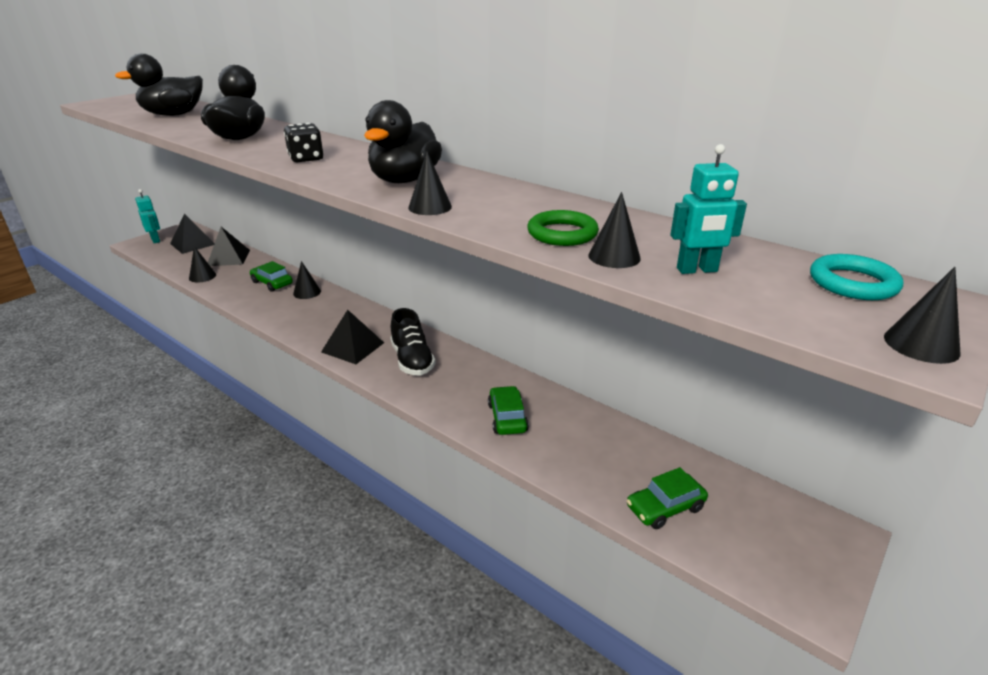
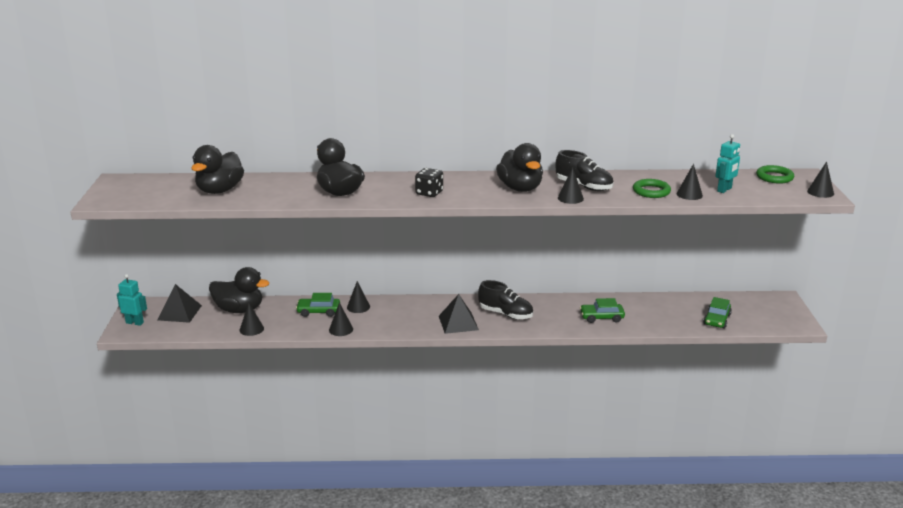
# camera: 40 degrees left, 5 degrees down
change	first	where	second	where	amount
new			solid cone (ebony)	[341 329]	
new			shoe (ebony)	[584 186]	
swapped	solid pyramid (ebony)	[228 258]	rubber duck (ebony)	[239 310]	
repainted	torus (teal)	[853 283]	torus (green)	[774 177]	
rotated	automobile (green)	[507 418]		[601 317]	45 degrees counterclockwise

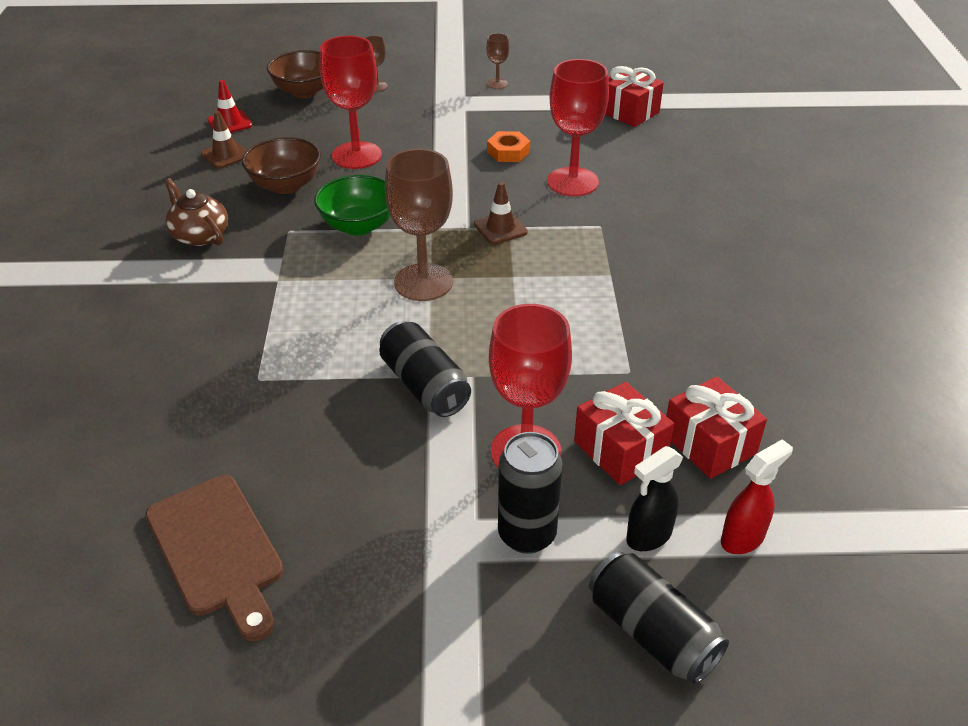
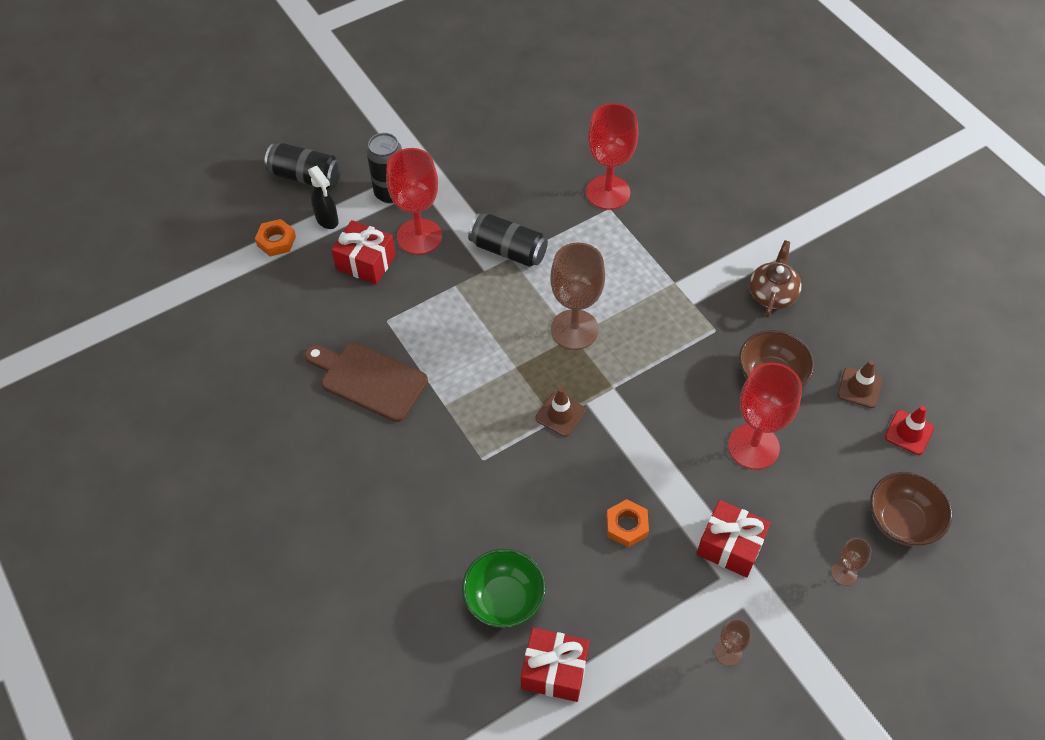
# camera: 150 degrees right, 15 degrees up
change	first	where	second	where	amount
shifted	cutting board (brown)	[217 550]		[369 380]	
shifted	bowl (green)	[358 226]		[504 600]	
shifted	chalice (scarlet)	[572 182]		[608 192]	
shifted	wrapped gift (scarlet)	[709 444]		[730 546]	
swapped	spray bottle (scarlet)	[743 538]	hexagon nut (bright orange)	[276 241]	
rotated	china teapot (brown)	[199 235]		[772 293]	90 degrees counterclockwise
rotated	spray bottle (ebony)	[648 537]		[327 220]	120 degrees clockwise

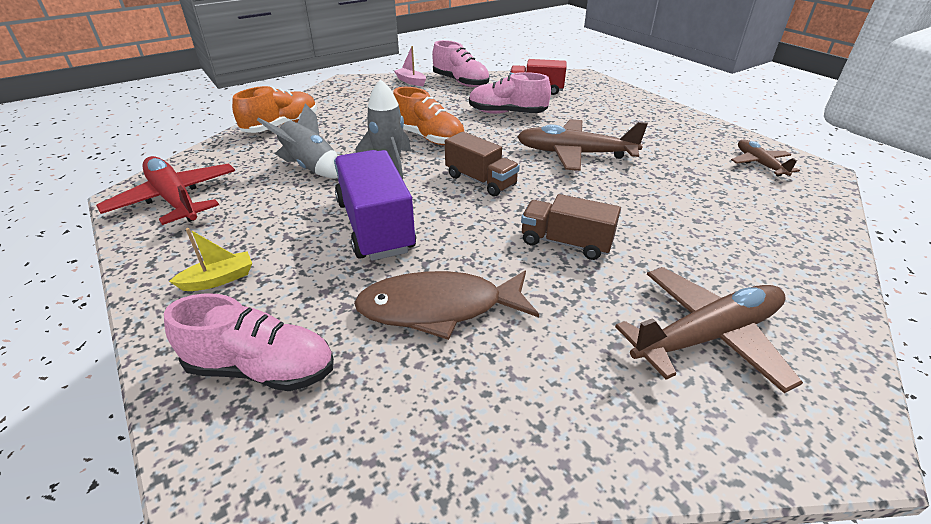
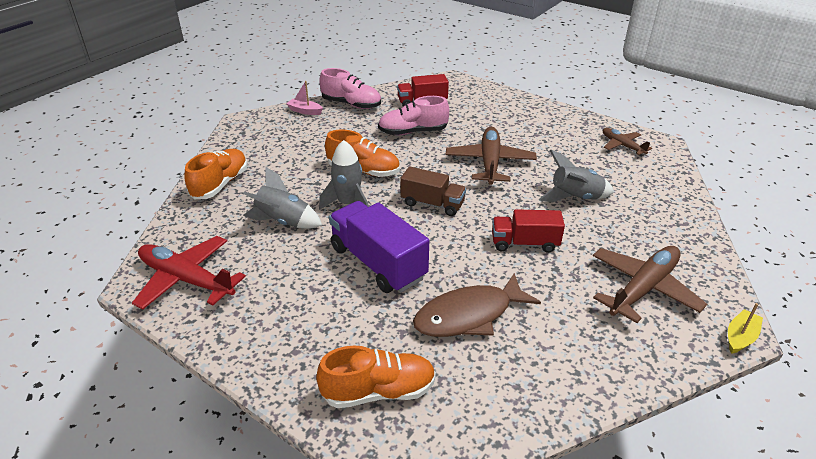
# camera: 20 degrees left, 0 degrees up
change	first	where	second	where	amount
new			rocket (grey)	[575 198]	
shifted	toy boat (yellow)	[219 279]		[740 337]	
repainted	shoe (pink)	[261 369]	shoe (bright orange)	[378 391]	
repainted	truck (brown)	[565 243]	truck (scarlet)	[524 243]	
rotated	toy plane (brown)	[575 154]		[490 163]	105 degrees clockwise

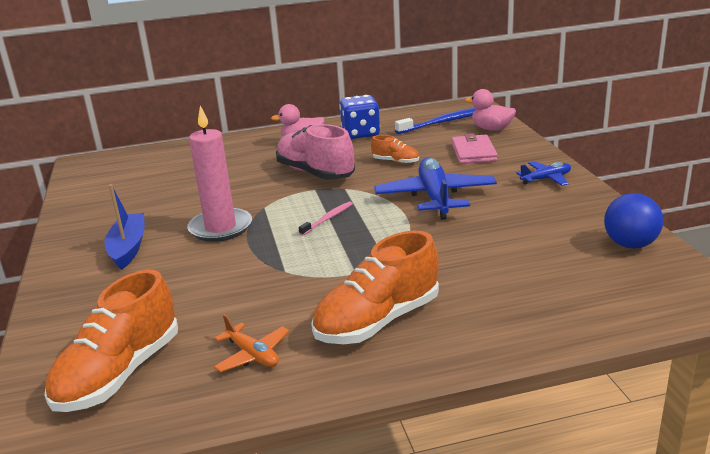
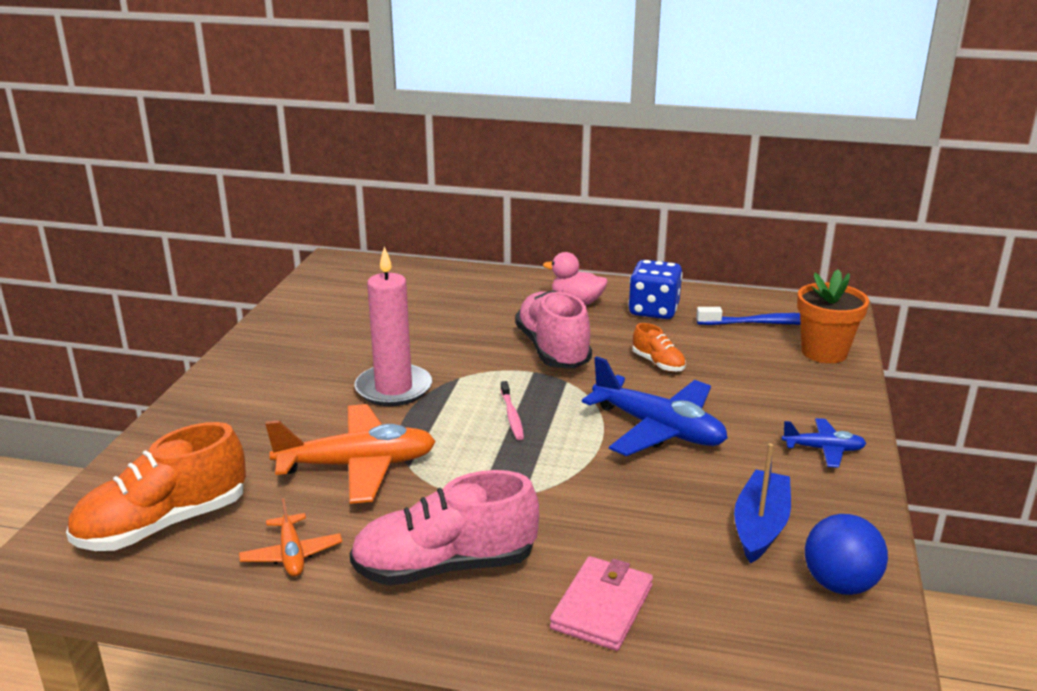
# camera: 25 degrees right, 0 degrees up
change	first	where	second	where	amount
new			toy plane (bright orange)	[357 466]	
shifted	toy boat (blue)	[128 248]		[760 526]	
shifted	card wallet (pink)	[473 152]		[602 607]	
swapped	rubber duck (pink)	[491 129]	potted plant (bright orange)	[824 352]	
repainted	shoe (bright orange)	[378 321]	shoe (pink)	[445 566]	
rotated	dental brush (pink)	[328 219]		[512 416]	105 degrees clockwise
rotated	toy plane (blue)	[435 197]		[658 429]	105 degrees clockwise

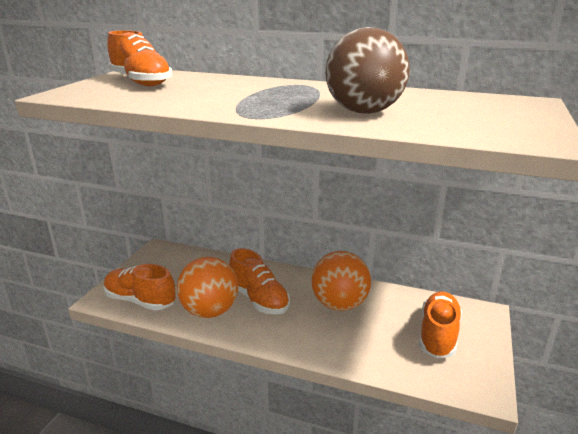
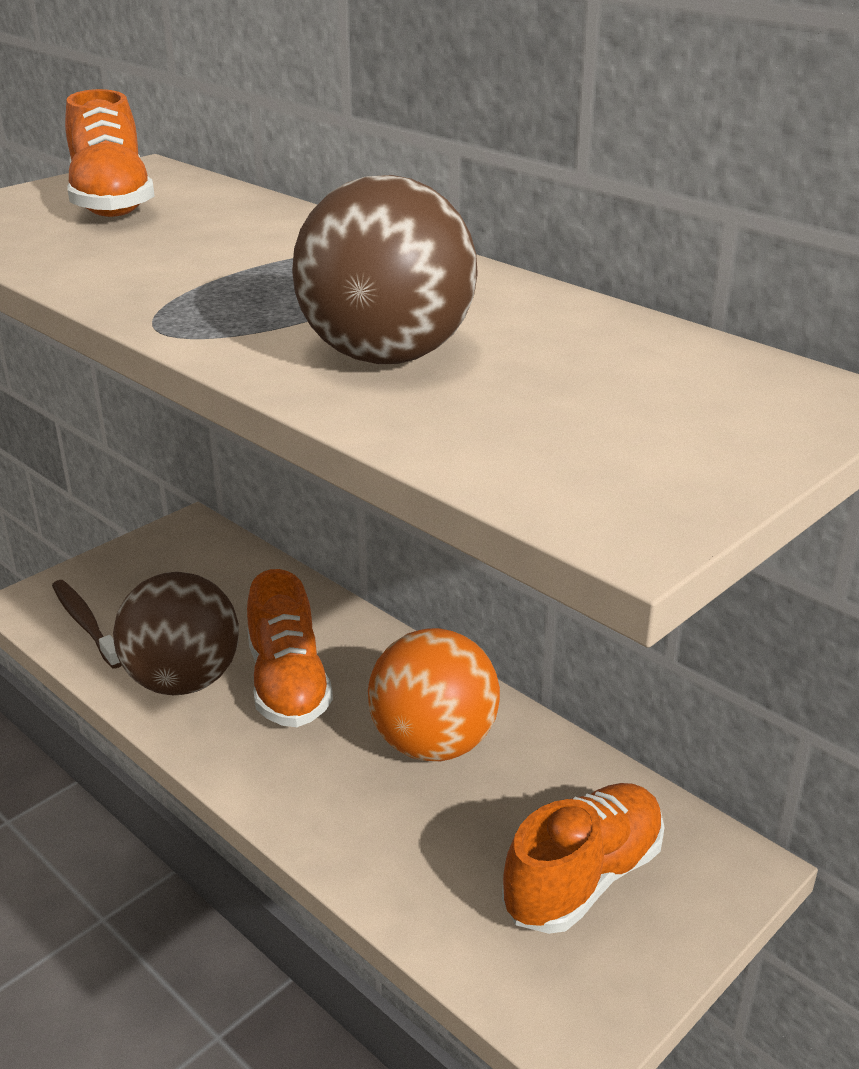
# camera: 25 degrees right, 5 degrees up
change	first	where	second	where	amount
swapped	shoe (bright orange)	[140 300]	dental brush (brown)	[85 624]	
repainted	sphere (bright orange)	[210 311]	sphere (brown)	[183 681]	

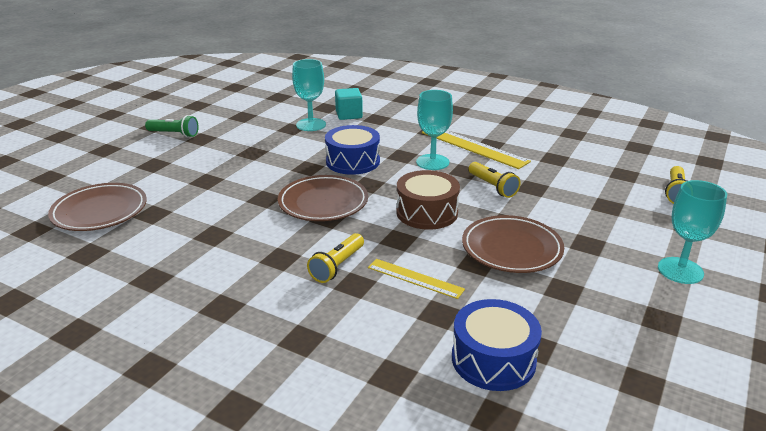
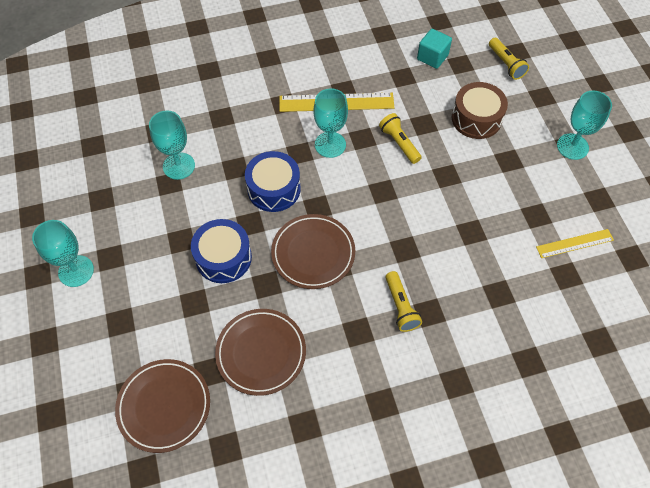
# camera: 45 degrees left, 30 degrees up
change	first	where	second	where	amount
shifted	solid cube (teal)	[349 115]		[432 57]	
shifted	ruler (yellow)	[415 278]		[574 243]	
shifted	snare drum (brown)	[427 212]		[476 118]	
shifted	snare drum (blue)	[493 359]		[223 257]	
shifted	dinner plate (brown)	[511 248]		[261 353]	
swapped	torch (green)	[174 134]	chalice (teal)	[76 271]	
rotated	torch (yellow)	[492 187]		[399 143]	135 degrees counterclockwise

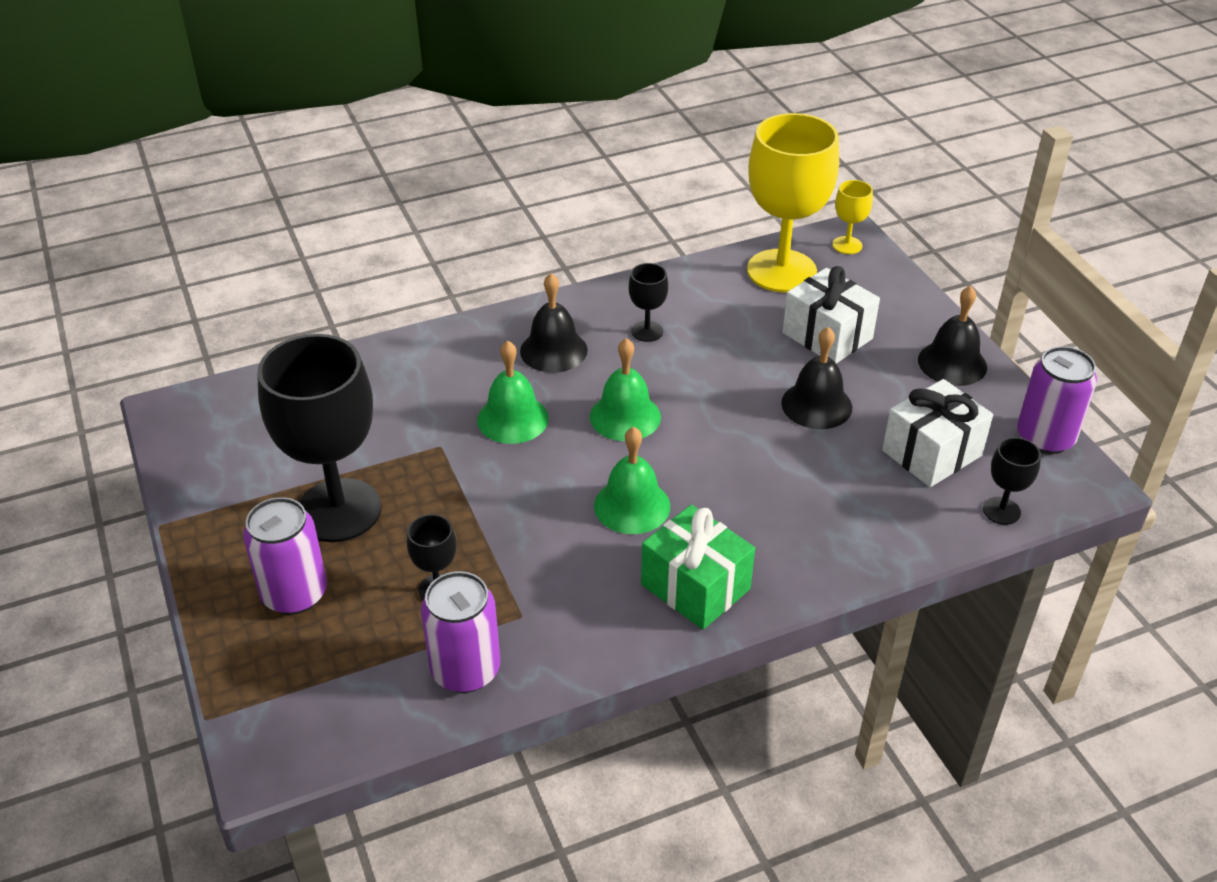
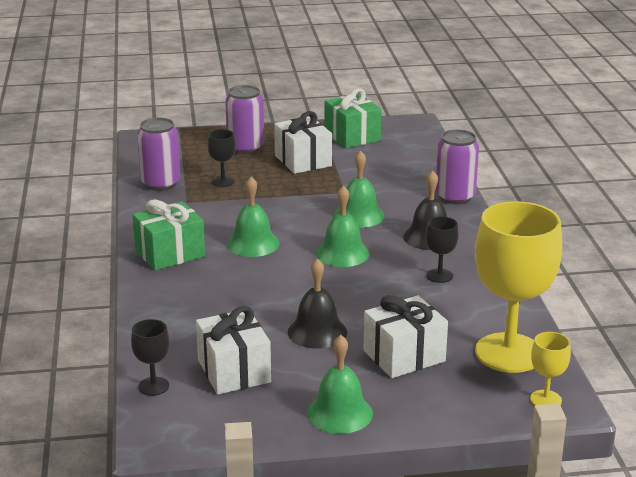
# camera: 105 degrees right, 15 degrees down
change	first	where	second	where	amount
new			wrapped gift (green)	[352 136]	
shifted	tin (purple)	[1045 438]		[455 197]	
swapped	chalice (ebony)	[338 510]	wrapped gift (snow-white)	[303 161]	
repainted	hand bell (ebony)	[952 363]	hand bell (green)	[339 413]	

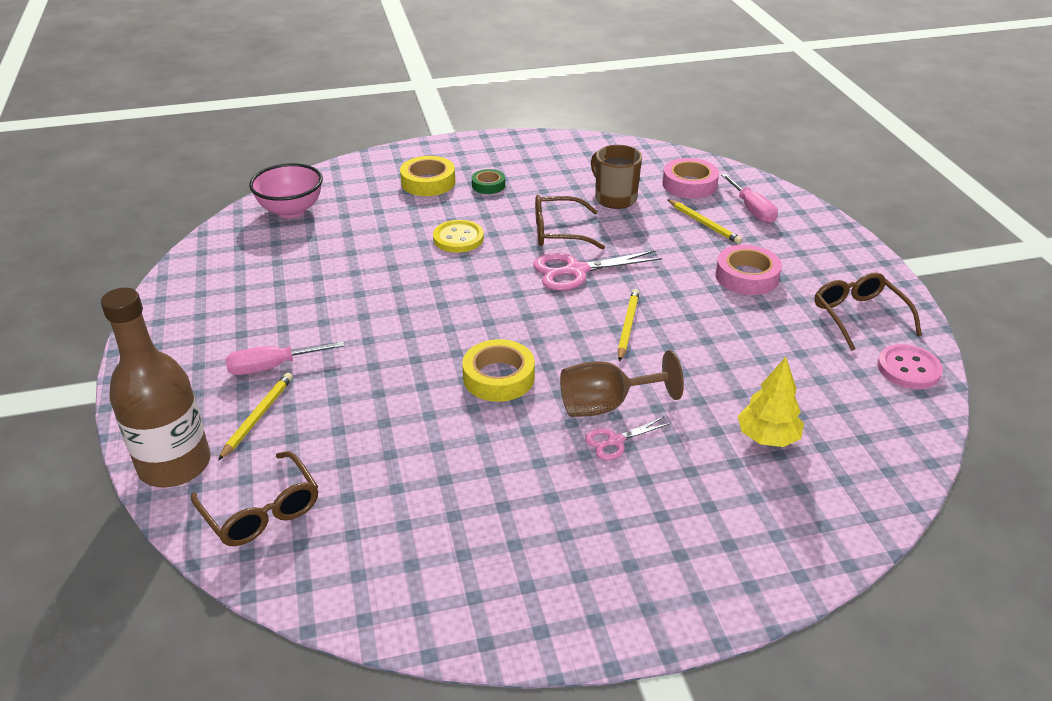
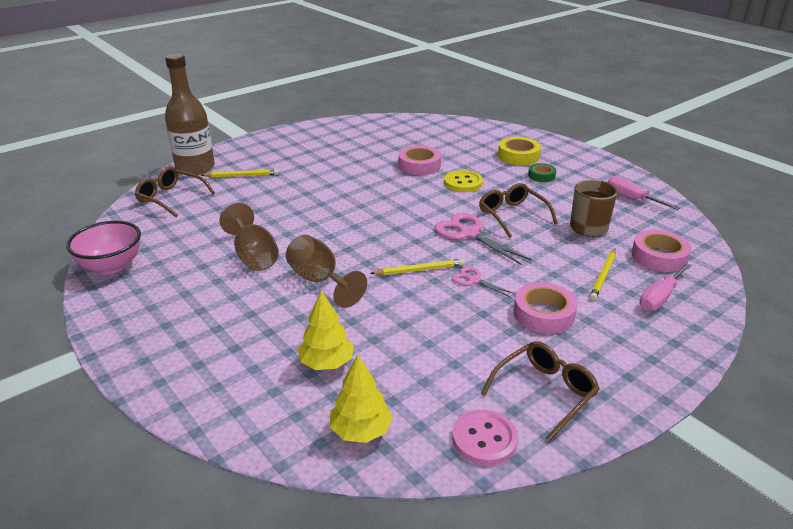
# camera: 65 degrees right, 5 degrees down
change	first	where	second	where	amount
gone	tape (yellow)	[498 377]			
new			chalice (brown)	[254 256]	
new			tree (yellow)	[361 431]	
new			tape (pink)	[419 165]	
shifted	hand screwdriver (pink)	[272 367]		[632 198]	
shifted	bowl (pink)	[291 210]		[112 266]	
shifted	pair of scissors (pink)	[615 441]		[474 280]	
rotated	spectacles (brown)	[261 511]		[171 198]	90 degrees clockwise

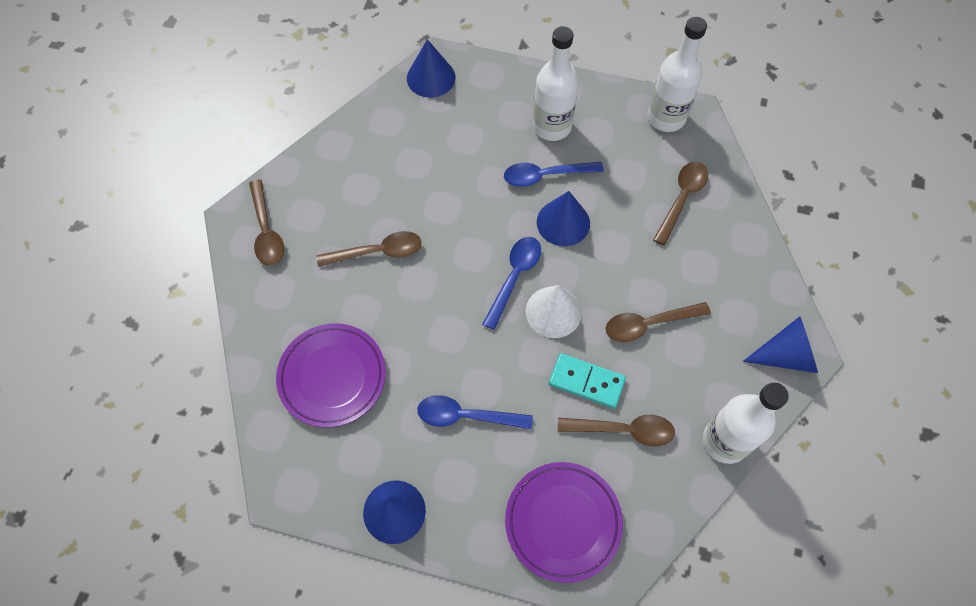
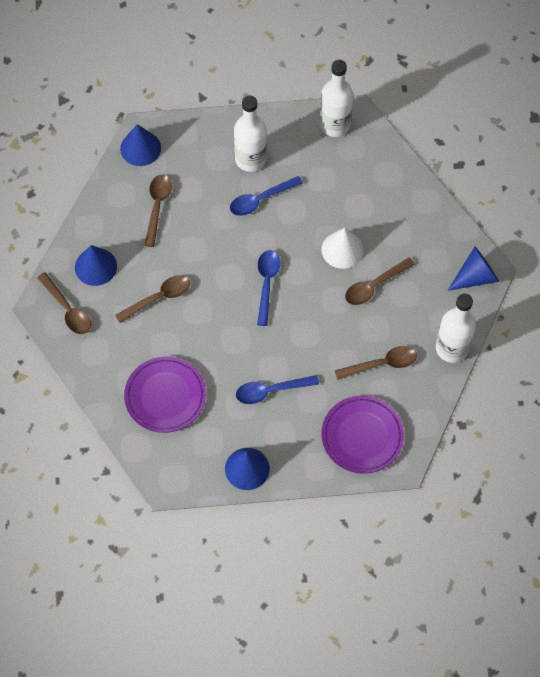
# camera: 20 degrees left, 0 degrees up
change	first	where	second	where	amount
gone	domino tile (teal)	[586 382]			
shifted	solid cone (snow-white)	[553 312]		[342 249]	
shifted	solid cone (blue)	[563 222]		[95 266]	
shifted	teaspoon (brown)	[681 199]		[157 207]	

